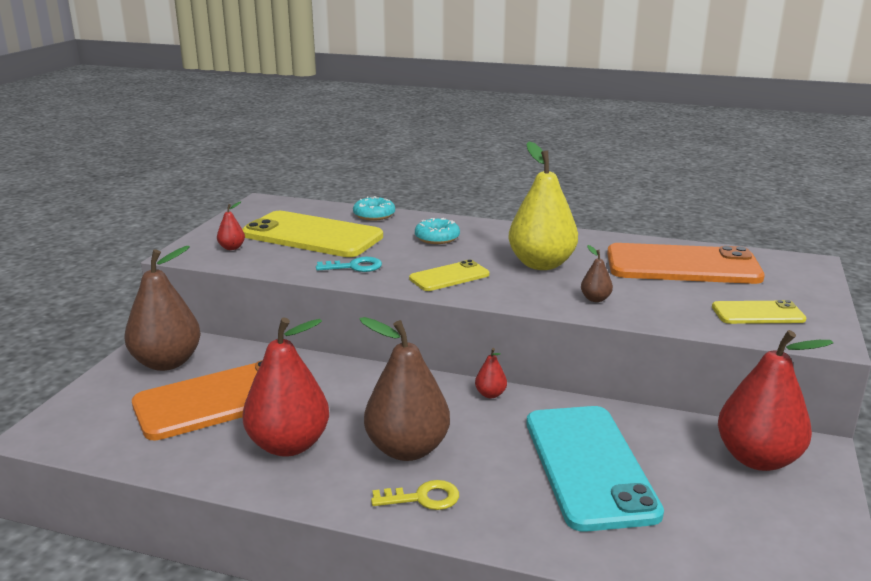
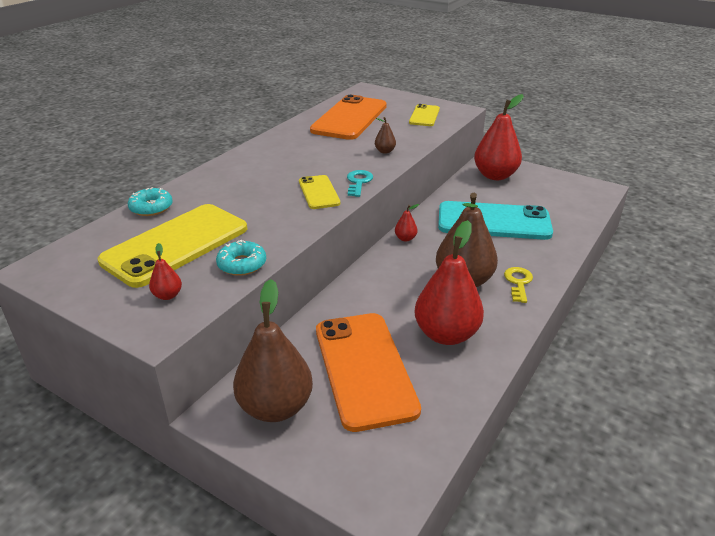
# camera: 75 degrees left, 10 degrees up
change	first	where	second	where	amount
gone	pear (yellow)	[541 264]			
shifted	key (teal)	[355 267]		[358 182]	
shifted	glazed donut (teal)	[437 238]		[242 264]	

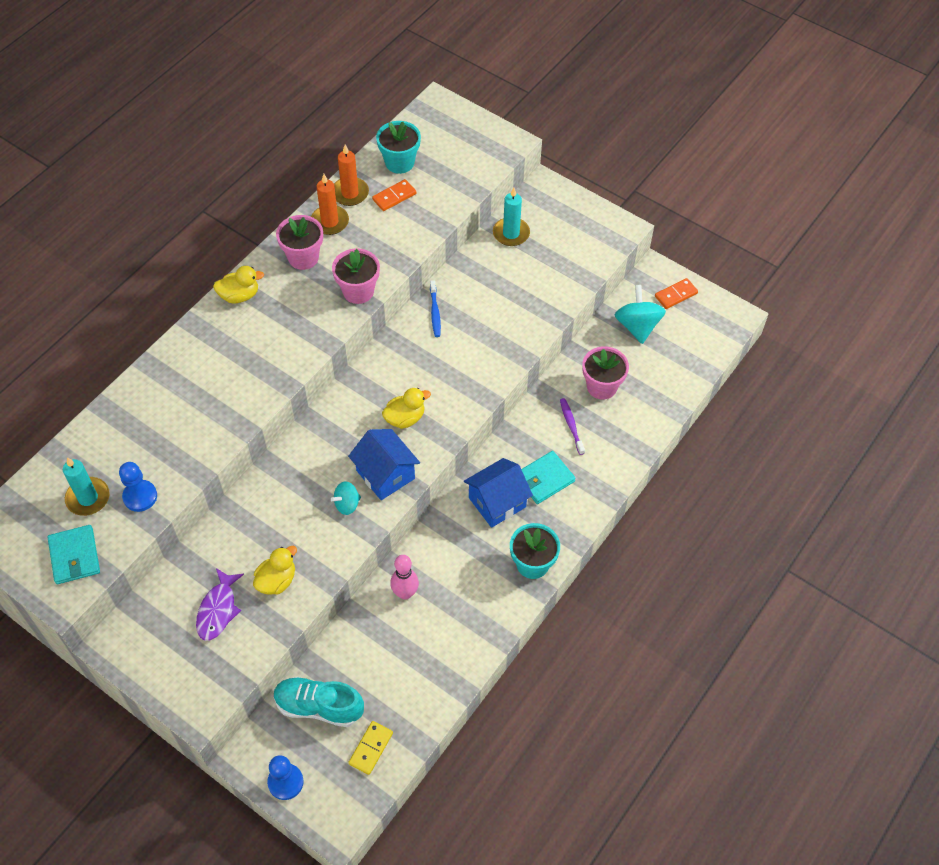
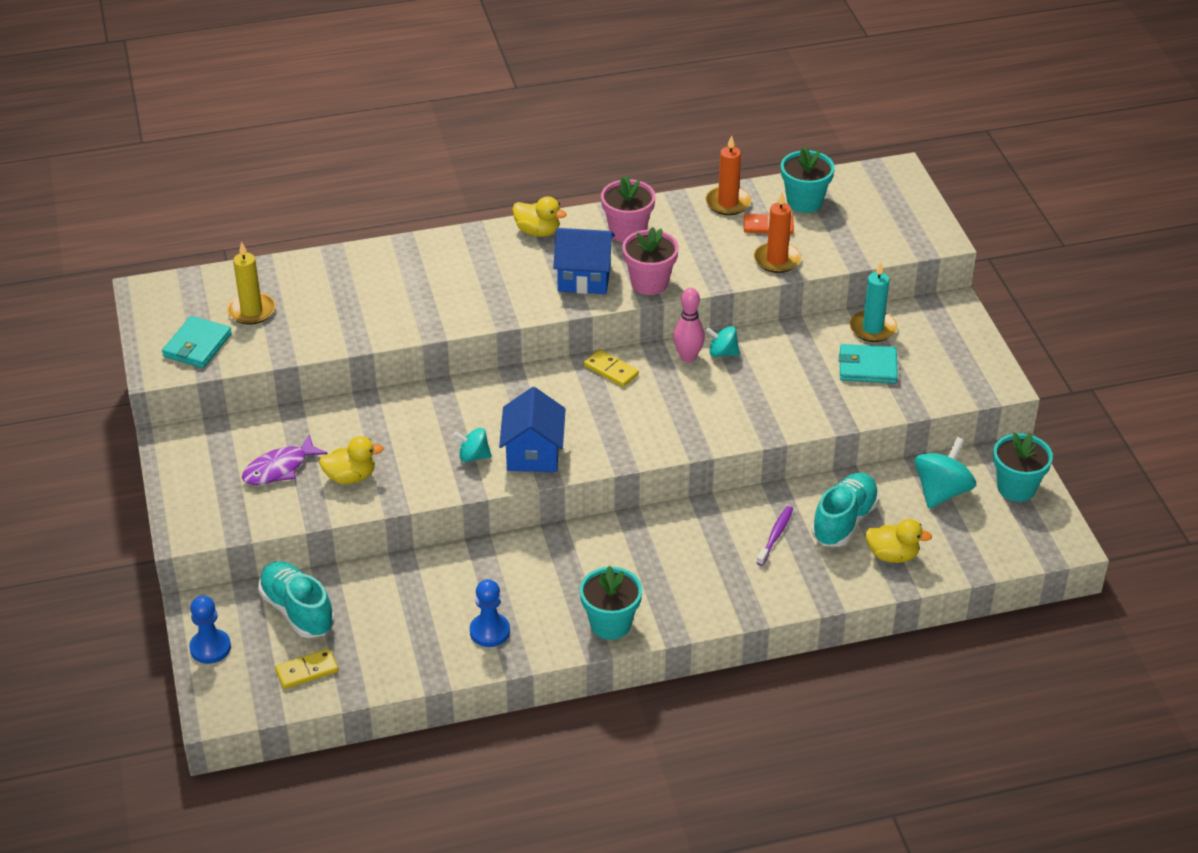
# camera: 40 degrees right, 15 degrees down
change	first	where	second	where	amount
new			domino tile (yellow)	[611 370]	
shifted	chess pawn (blue)	[140 496]		[489 631]	
shifted	pillar candle (bright orange)	[329 222]		[777 260]	
shifted	rubber duck (yellow)	[405 418]		[892 555]	
shifted	skittle (pink)	[405 593]		[688 357]	
shifted	toy house (blue)	[497 502]		[584 278]	
shifted	card wallet (teal)	[544 479]		[867 367]	
swapped	dental brush (blue)	[435 312]	whirligig (teal)	[722 353]	
swapped	potted plant (pink)	[601 386]	shoe (teal)	[844 521]	
swapped	domino tile (bright orange)	[676 295]	potted plant (teal)	[1016 488]	
repainted	pillar candle (teal)	[88 498]	pillar candle (yellow)	[251 311]	

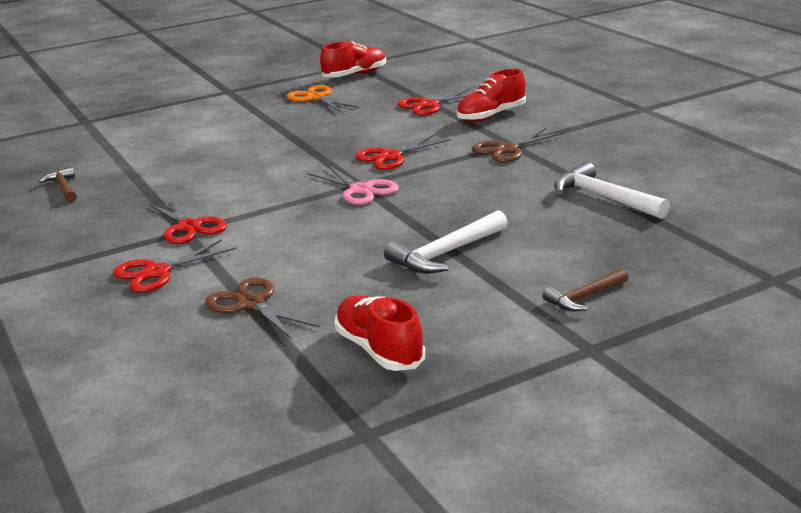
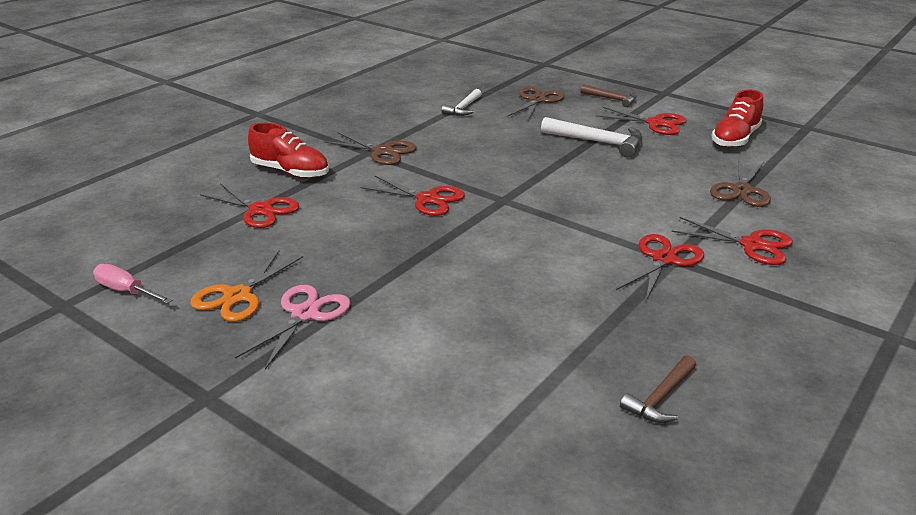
# camera: 115 degrees left, 5 degrees up
change	first	where	second	where	amount
new			pair of scissors (brown)	[537 100]	
new			pair of scissors (scarlet)	[655 123]	
shifted	pair of scissors (pink)	[361 190]		[305 314]	
swapped	shoe (scarlet)	[355 75]	hand screwdriver (pink)	[125 291]	
scaled	carpenter's hammer (snow-white)	[603 198]		[463 108]	x0.63

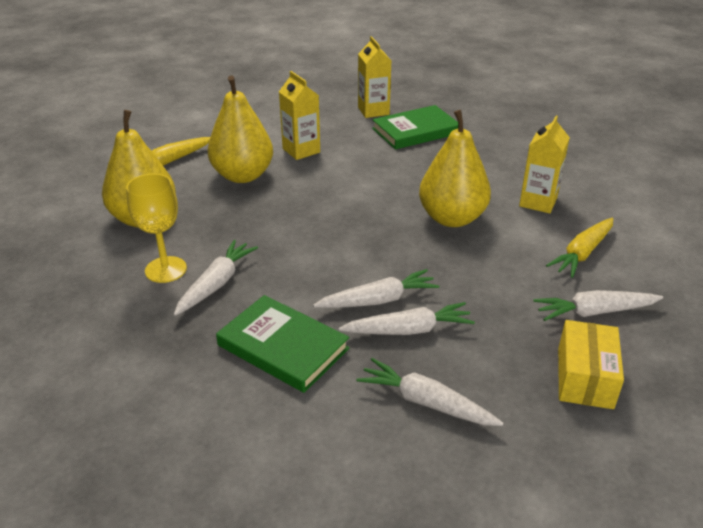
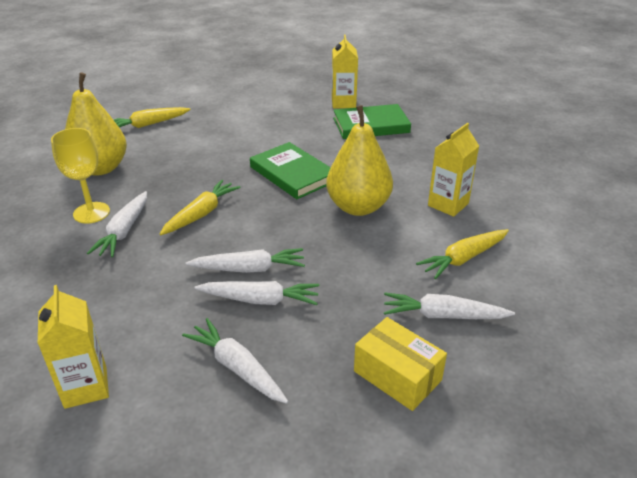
# camera: 15 degrees right, 0 degrees up
change	first	where	second	where	amount
gone	pear (yellow)	[243 175]			
new			carrot (yellow)	[201 214]	
shifted	hardcover (green)	[283 347]		[292 174]	
shifted	milk carton (yellow)	[301 150]		[86 387]	
rotated	carrot (snow-white)	[216 284]		[124 231]	150 degrees clockwise
rotated	package (yellow)	[584 377]		[397 375]	75 degrees counterclockwise

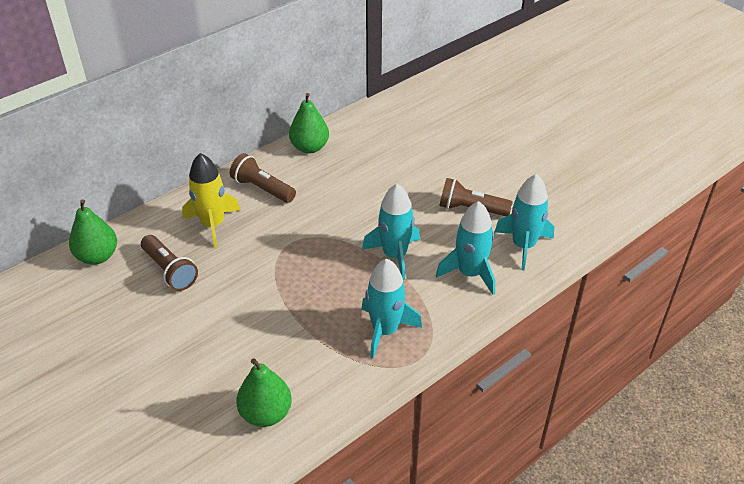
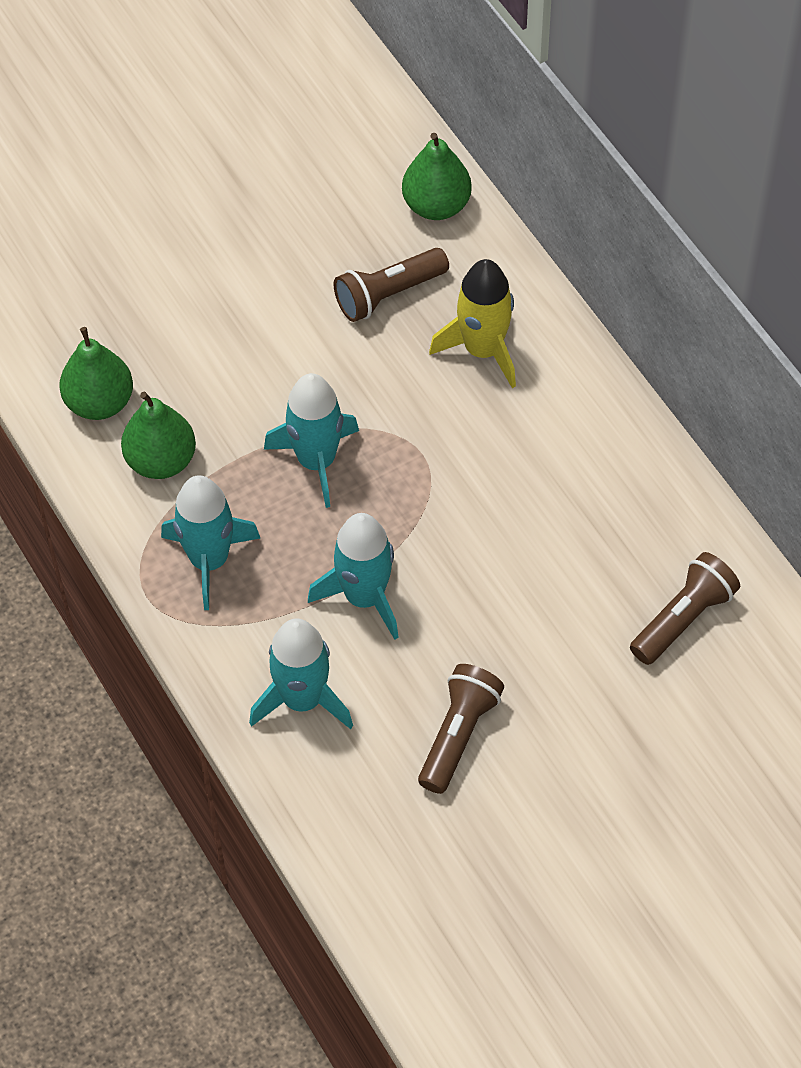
# camera: 100 degrees right, 15 degrees up
change	first	where	second	where	amount
shifted	torch (brown)	[262 188]		[683 618]	
shifted	pear (green)	[309 147]		[161 461]	
shifted	rocket (teal)	[523 246]		[316 461]	

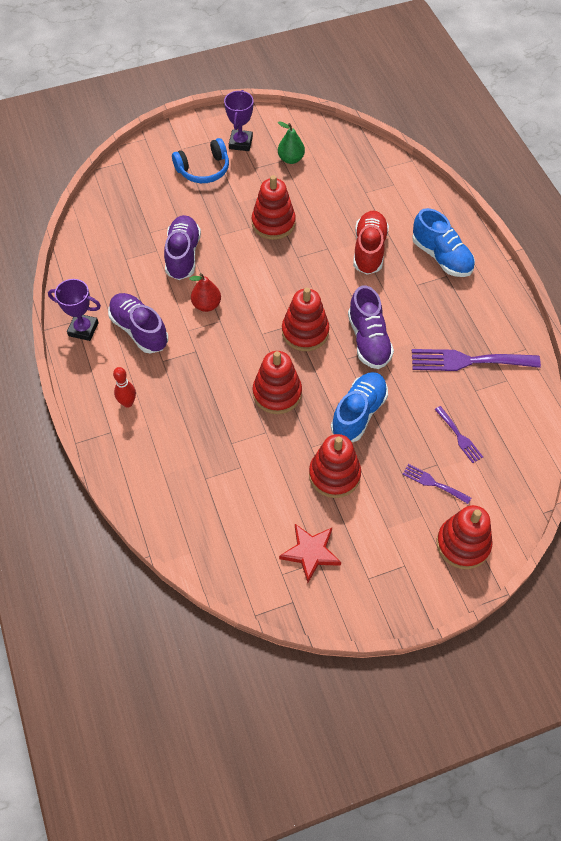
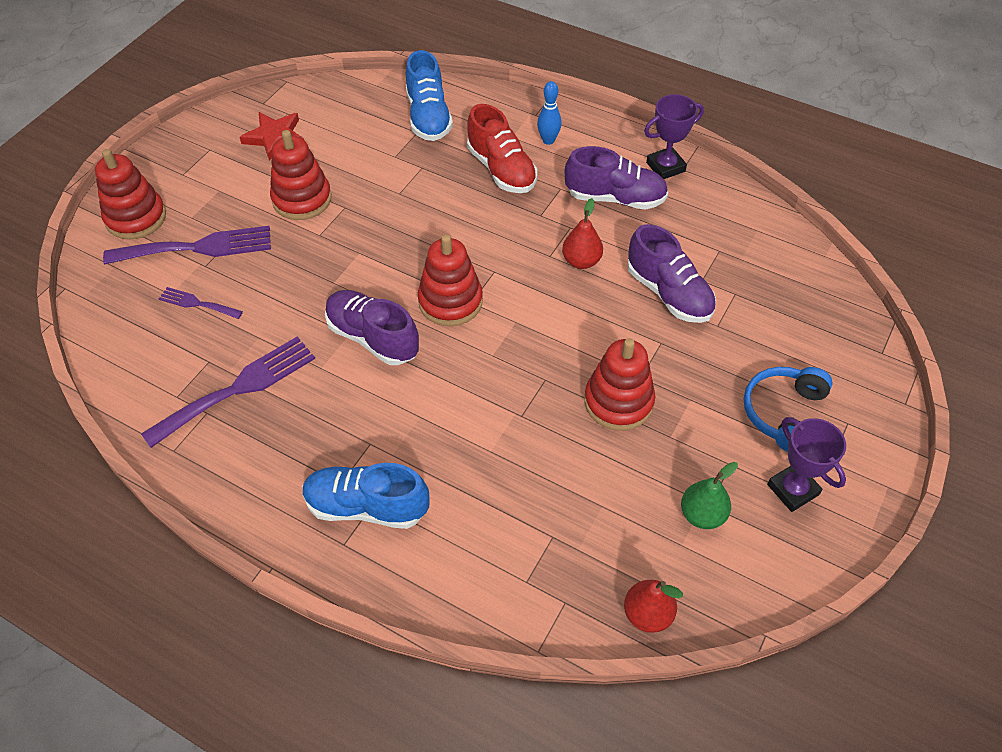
# camera: 140 degrees right, 5 degrees down
change	first	where	second	where	amount
gone	ring stacker (scarlet)	[277 393]			
new			pear (scarlet)	[647 614]	
shifted	shoe (blue)	[358 413]		[428 117]	
shifted	shoe (scarlet)	[369 250]		[501 170]	
repainted	skittle (scarlet)	[127 403]	skittle (blue)	[548 140]	
scaled	dinner fork (purple)	[433 483]		[198 247]	x1.93

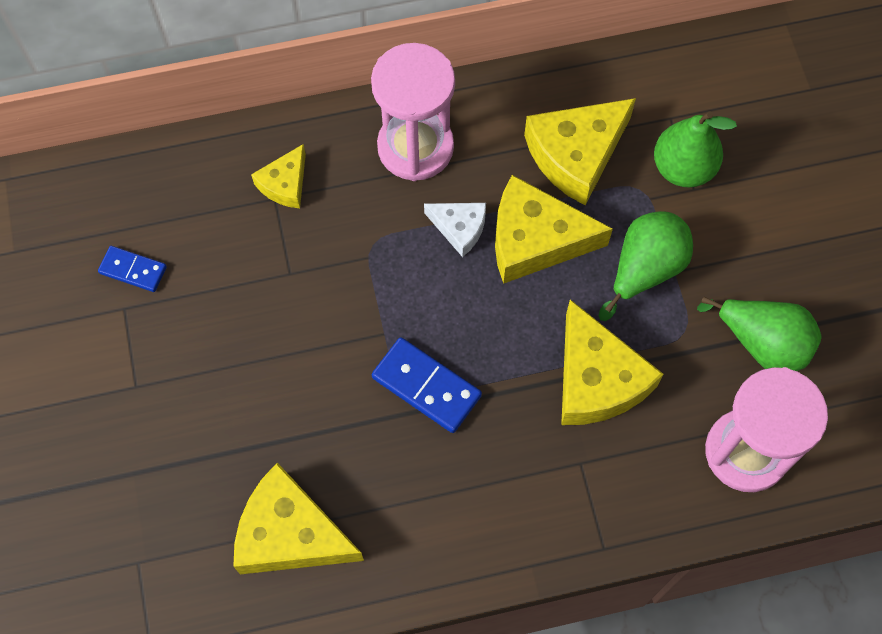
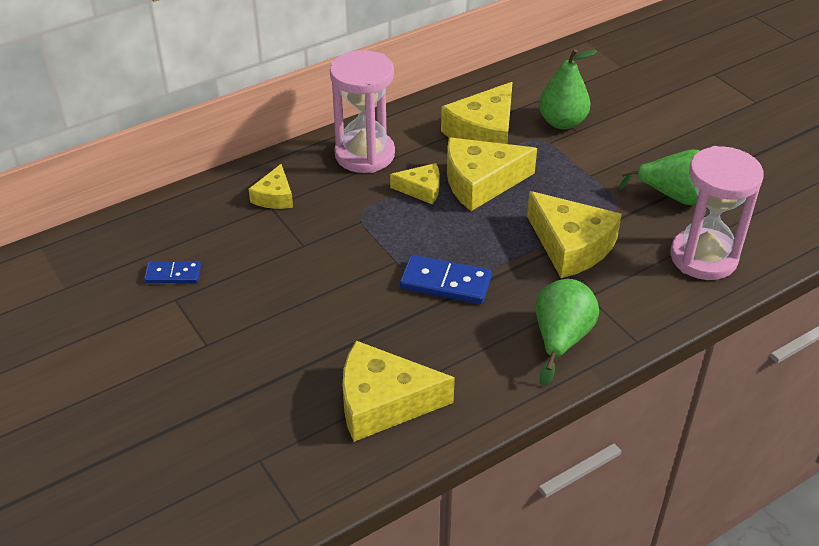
# camera: 20 degrees left, 25 degrees down
change	first	where	second	where	amount
shifted	pear (green)	[645 269]		[561 339]	
repainted	cheese (snow-white)	[459 228]	cheese (yellow)	[421 189]	

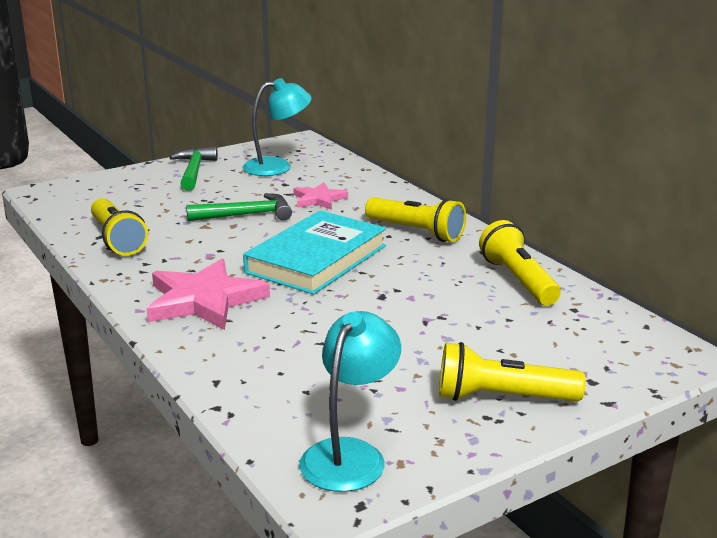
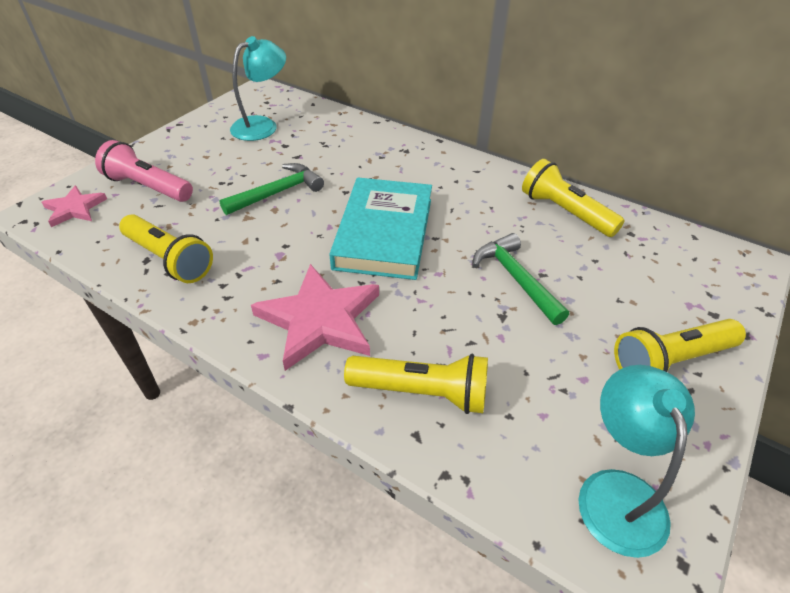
# camera: 25 degrees left, 20 degrees up
change	first	where	second	where	amount
new			torch (pink)	[148 187]	
shifted	carpenter's hammer (green)	[194 171]		[515 278]	
shifted	five-pointed star (pink)	[319 199]		[75 209]	
shifted	torch (yellow)	[416 232]		[422 392]	

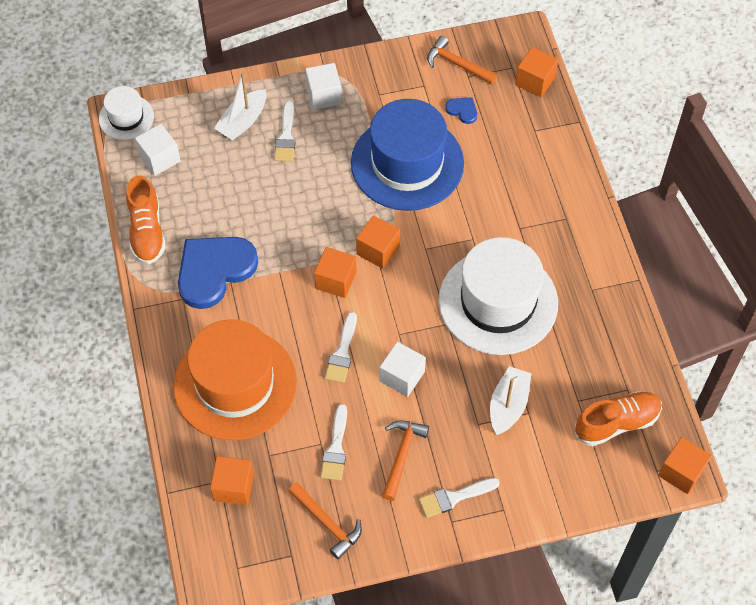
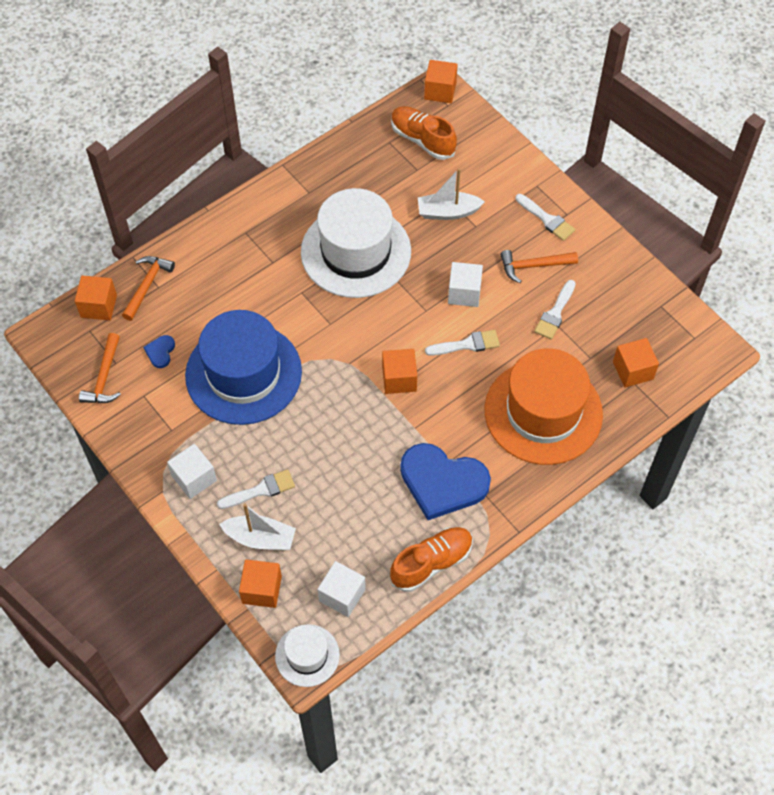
# camera: 115 degrees left, 0 degrees up
change	first	where	second	where	amount
shifted	carpenter's hammer (bright orange)	[327 523]		[147 285]	
shifted	solid cube (bright orange)	[378 250]		[262 589]	
rotated	brush (snow-white)	[336 448]		[555 313]	135 degrees clockwise

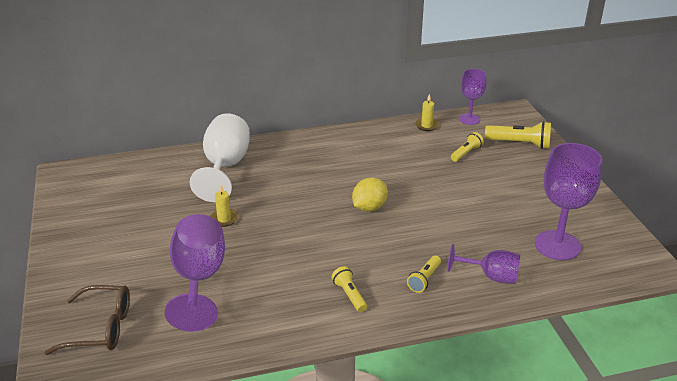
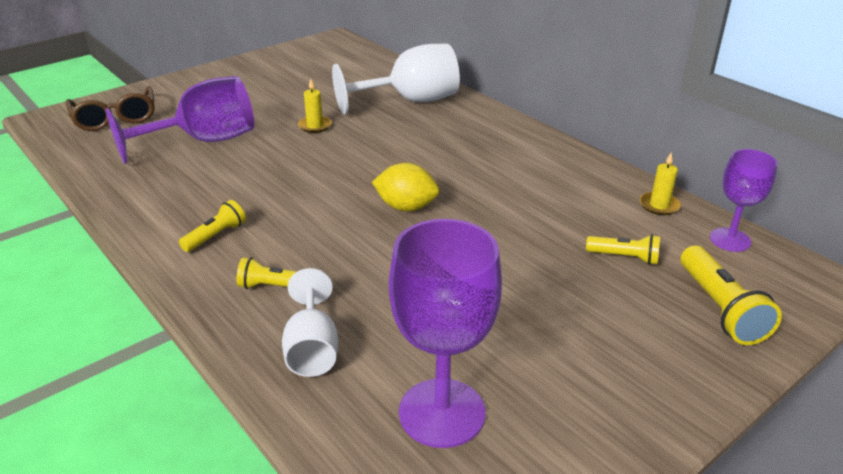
# camera: 65 degrees right, 0 degrees up
change	first	where	second	where	amount
repainted	chalice (purple)	[491 276]	chalice (snow-white)	[312 348]	

